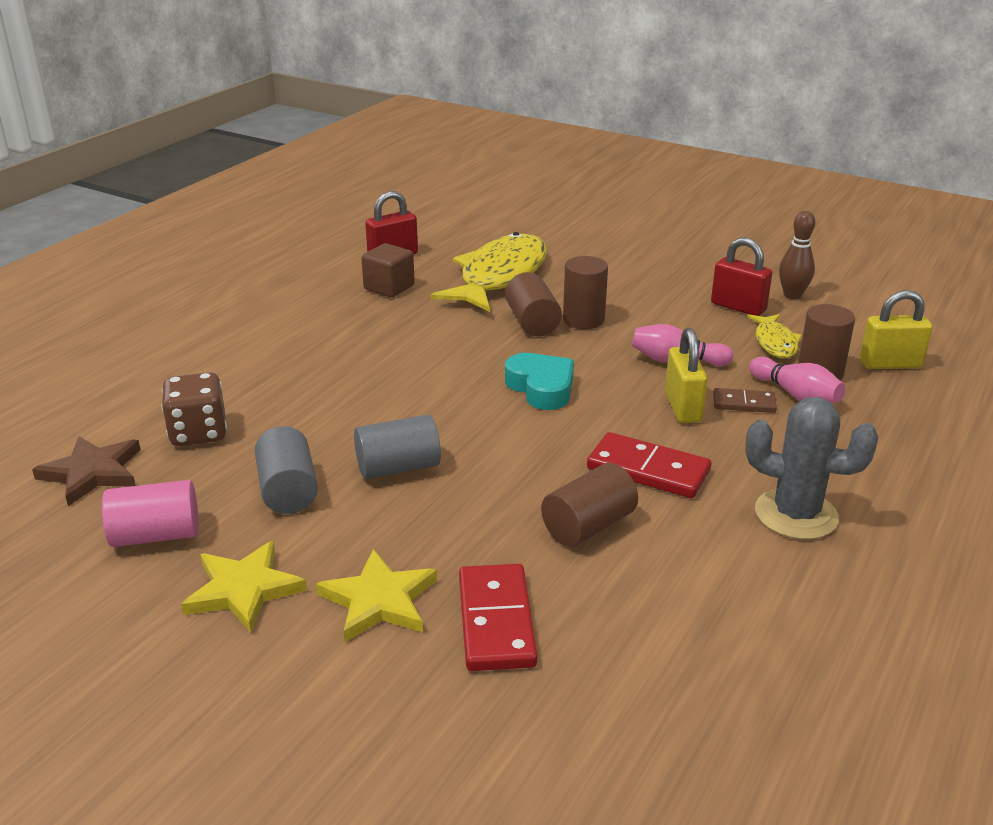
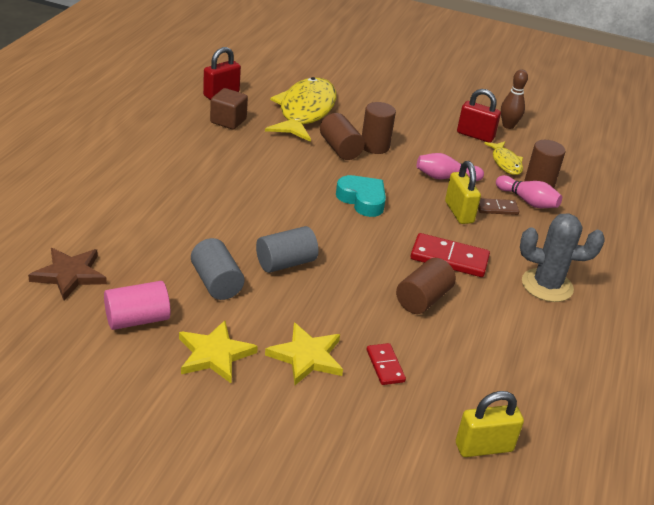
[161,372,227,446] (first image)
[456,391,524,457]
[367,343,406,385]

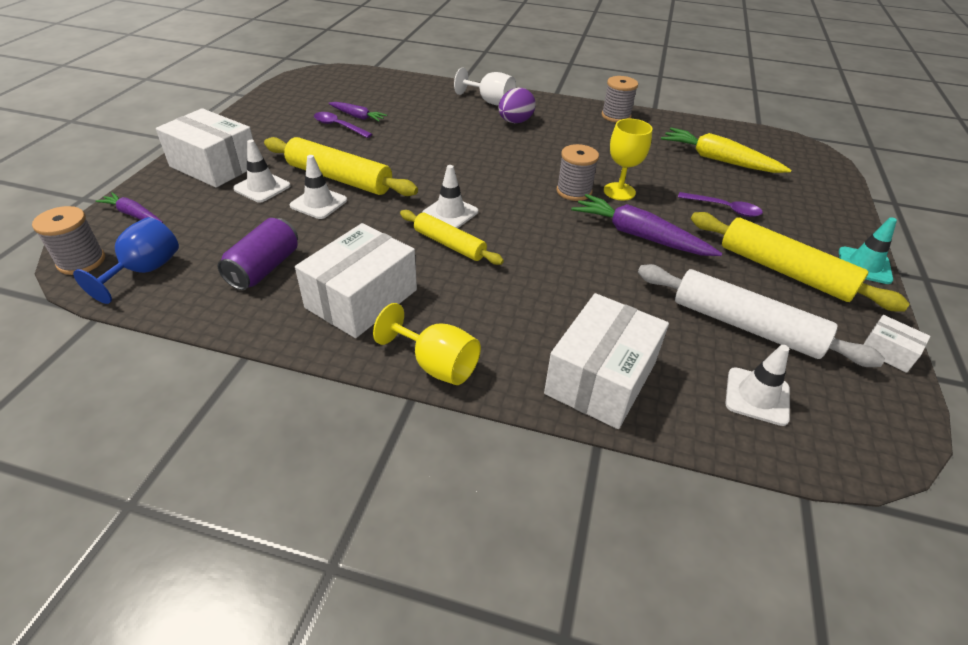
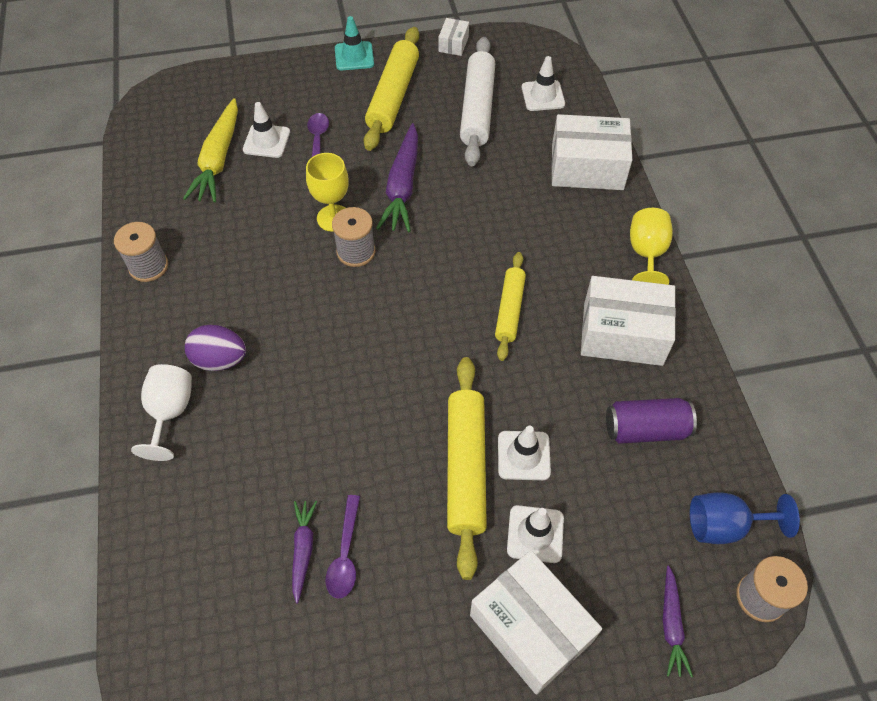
[243,102,290,158]
[470,550,602,695]

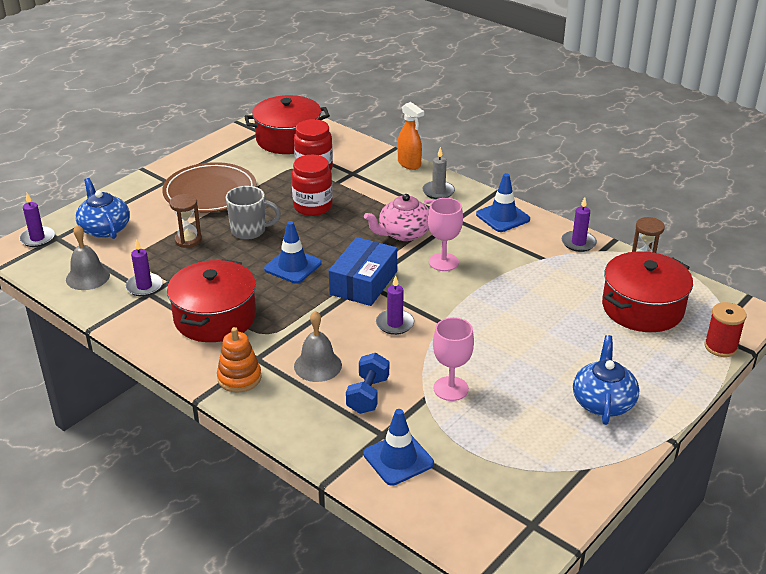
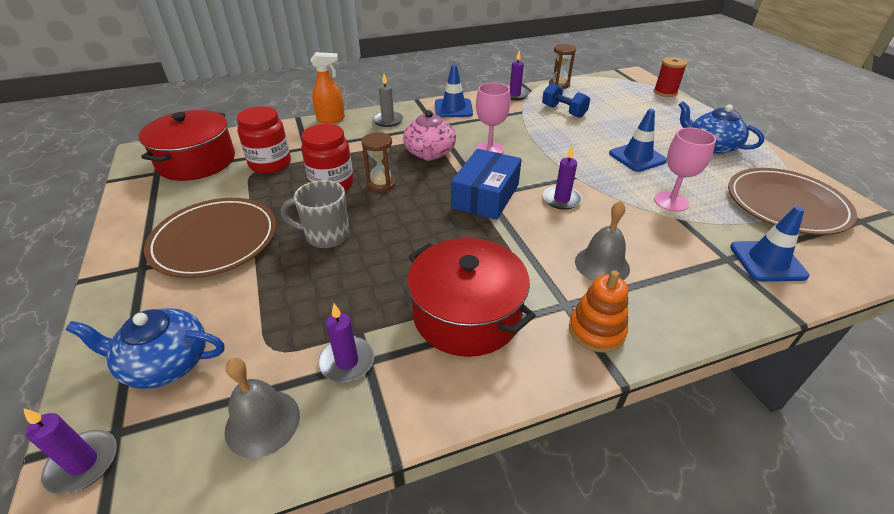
[602,251,693,332] (first image)
[728,168,857,235]
[361,132,396,192]
[609,109,667,172]
[542,83,590,118]
[281,180,349,248]
[451,149,522,220]

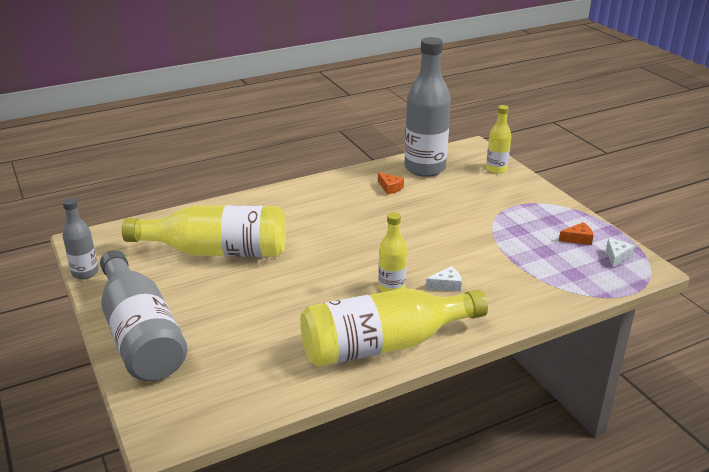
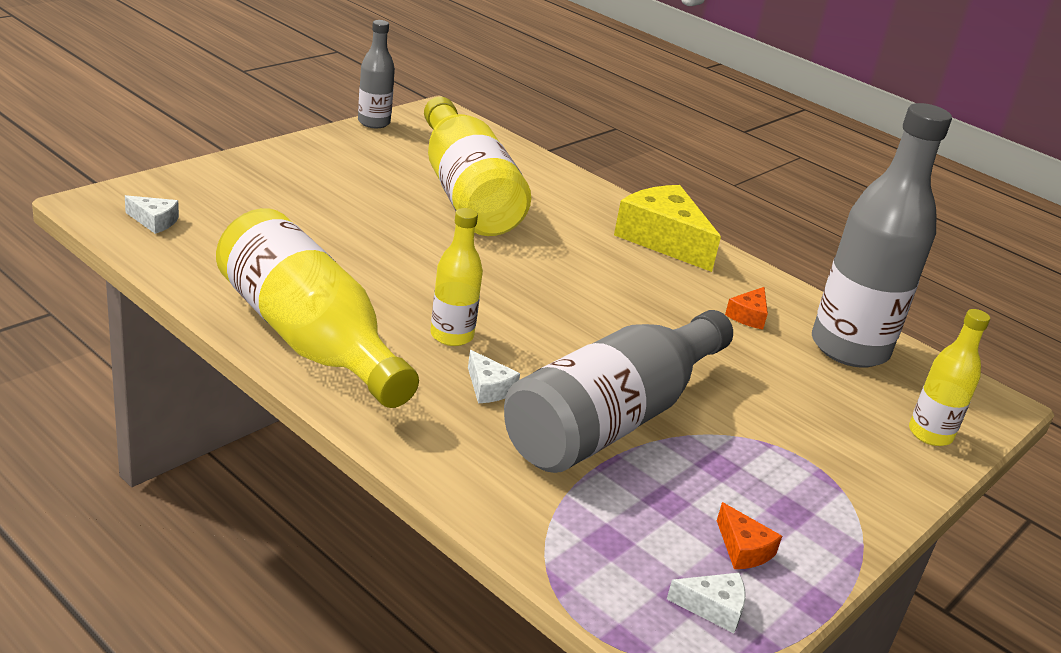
[125,195,179,234]
[614,185,721,272]
[504,310,733,473]

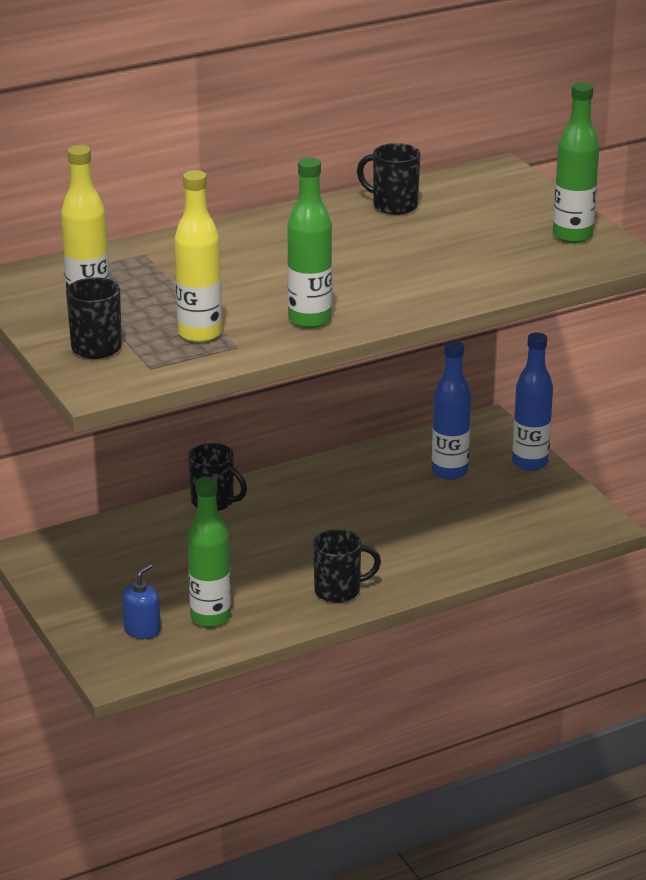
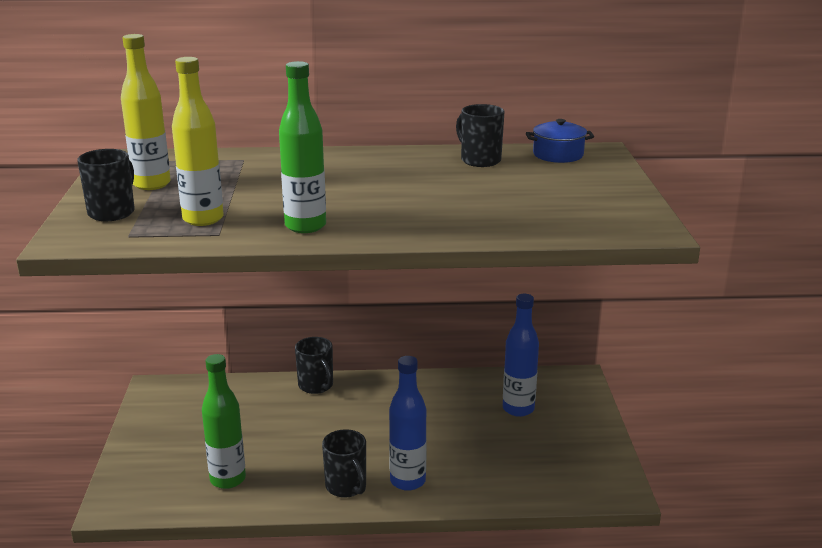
[122,564,161,639] (first image)
[553,82,599,243] (first image)
[526,119,594,163]
[389,356,427,491]
[322,429,366,498]

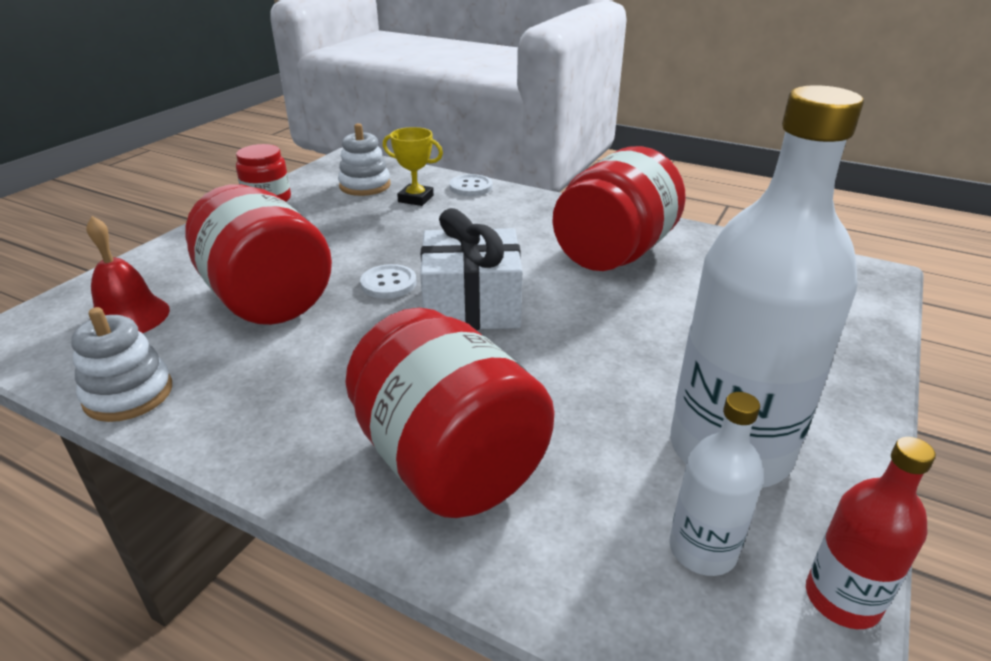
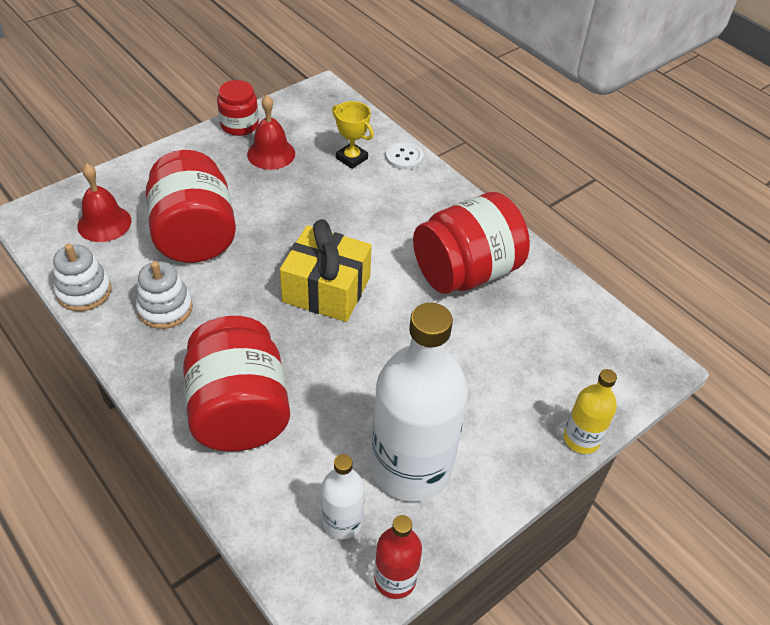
[360,264,417,299] (first image)
[247,95,295,170]
[564,369,617,454]
[136,261,193,329]
[280,219,372,322]

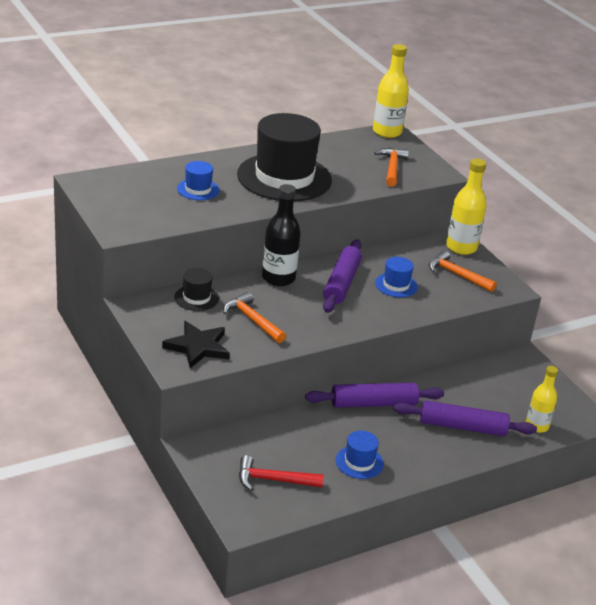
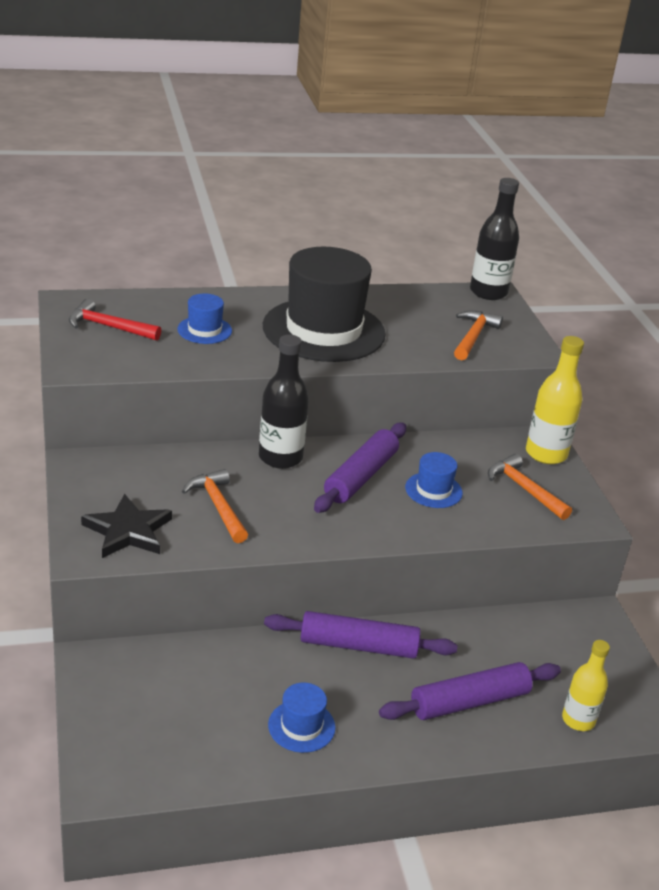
[174,268,219,311] (first image)
[69,299,161,341]
[470,178,519,300]
[379,662,561,720]

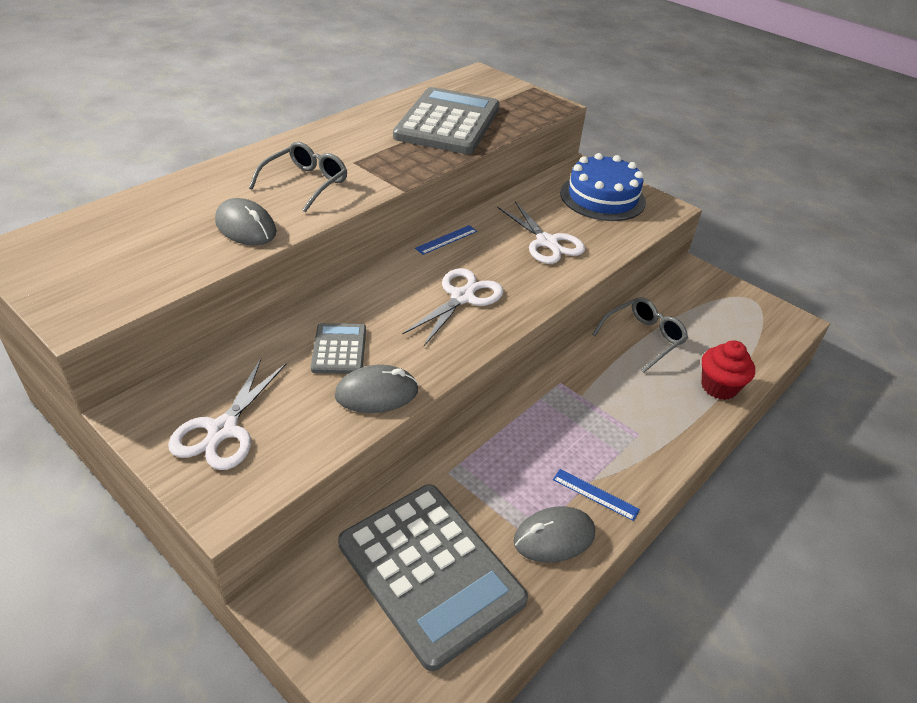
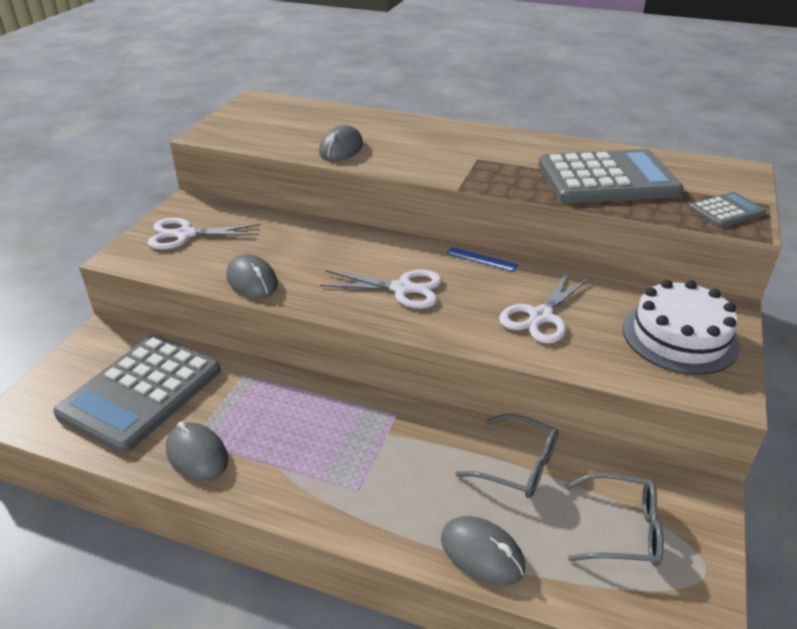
[553,469,640,521] (first image)
[566,473,664,566]
[689,192,766,228]
[441,516,525,585]
[623,280,740,375]

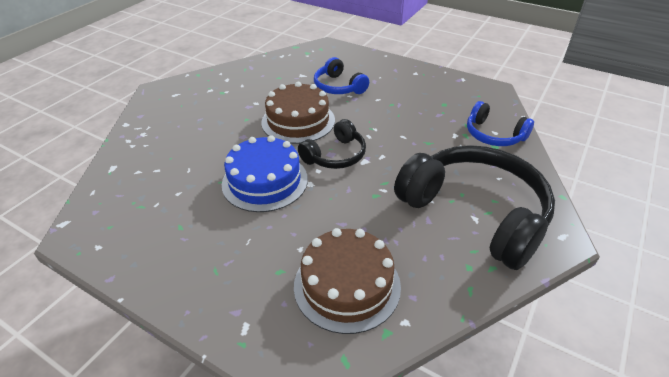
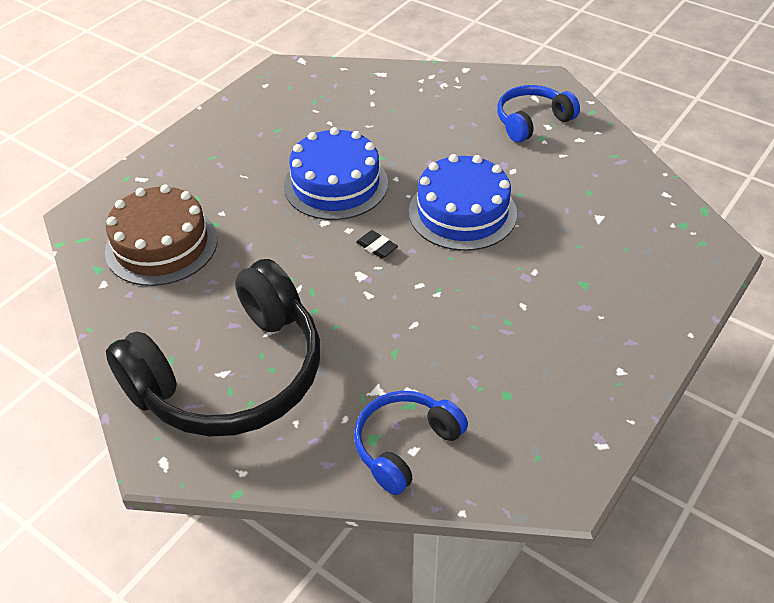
[497,85,580,142]
[356,230,398,258]
[409,154,517,251]

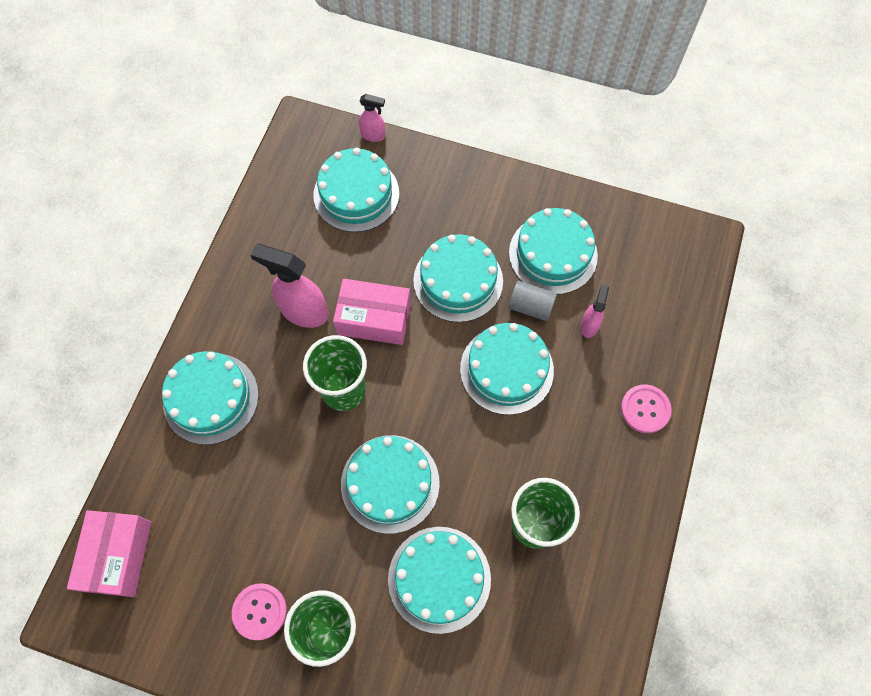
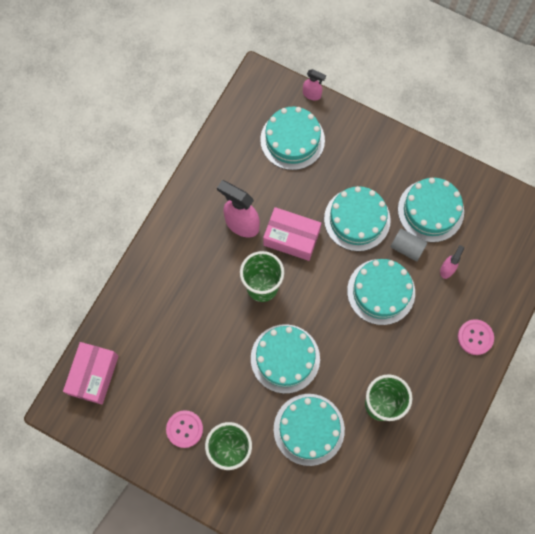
[162,351,259,445] (first image)

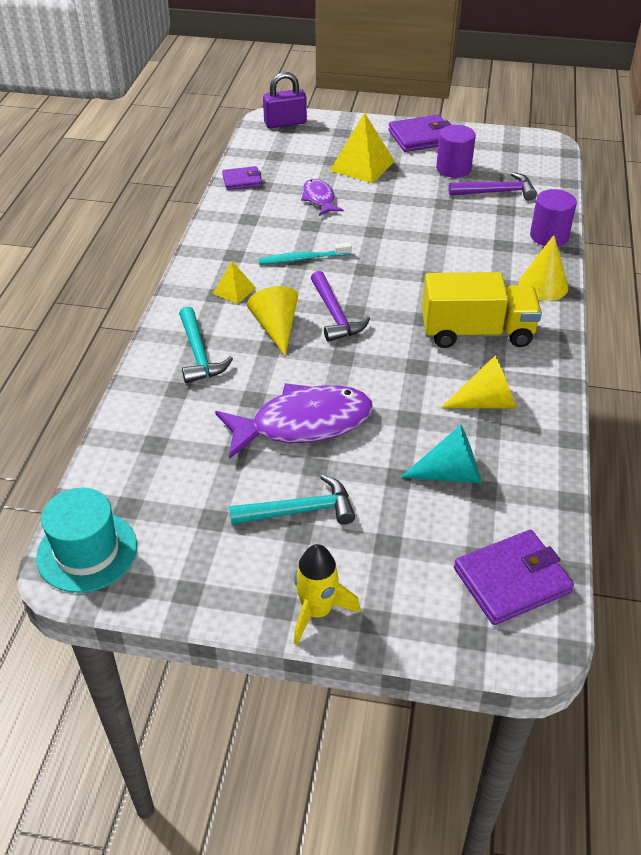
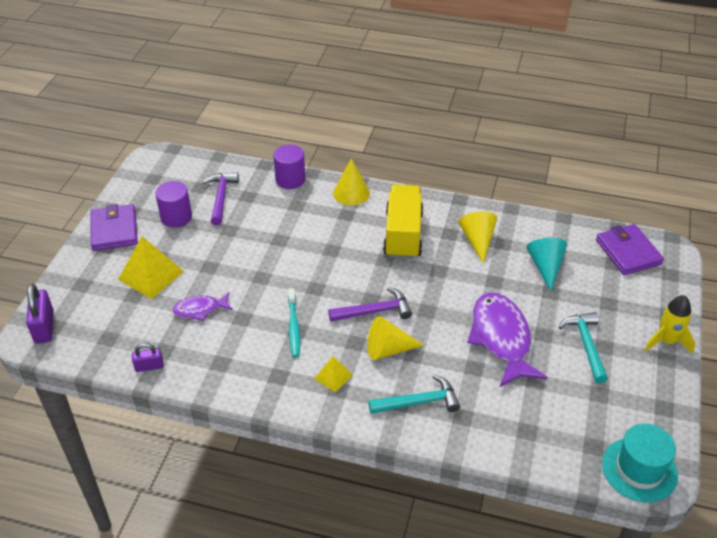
[132,343,164,372]

